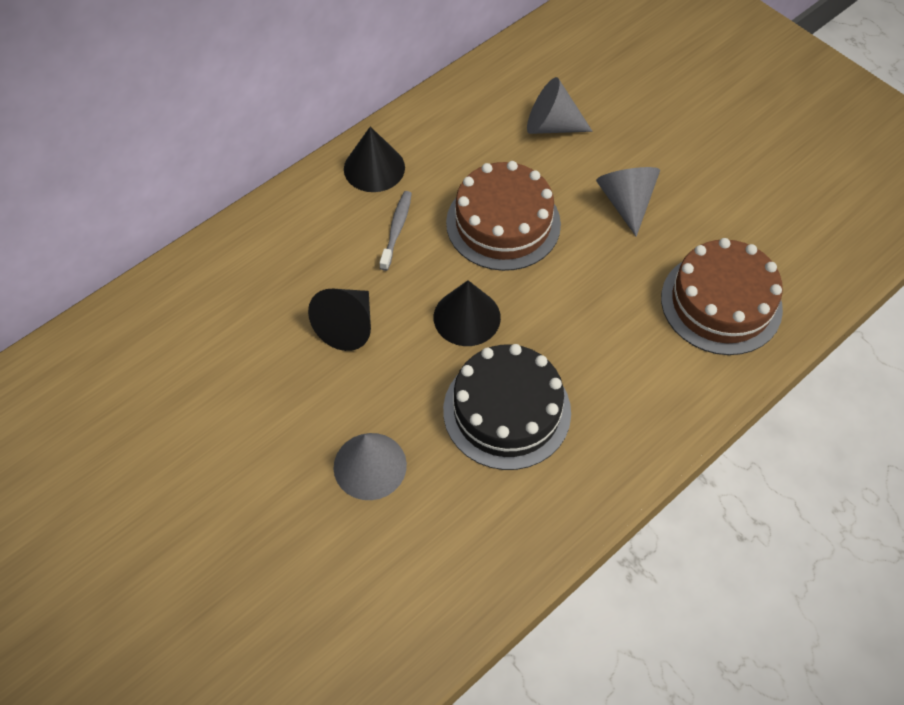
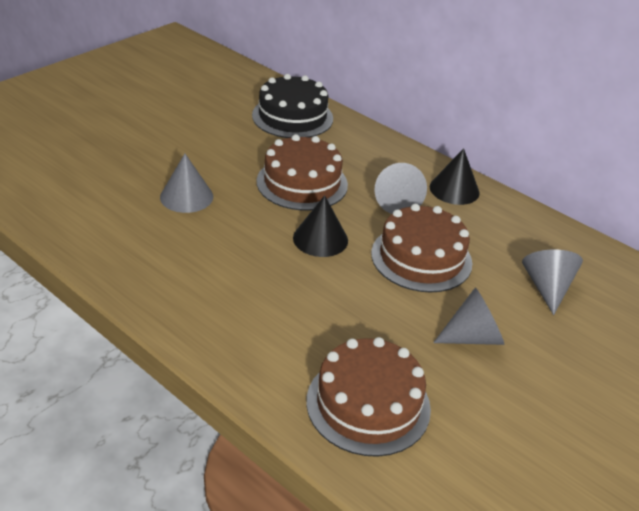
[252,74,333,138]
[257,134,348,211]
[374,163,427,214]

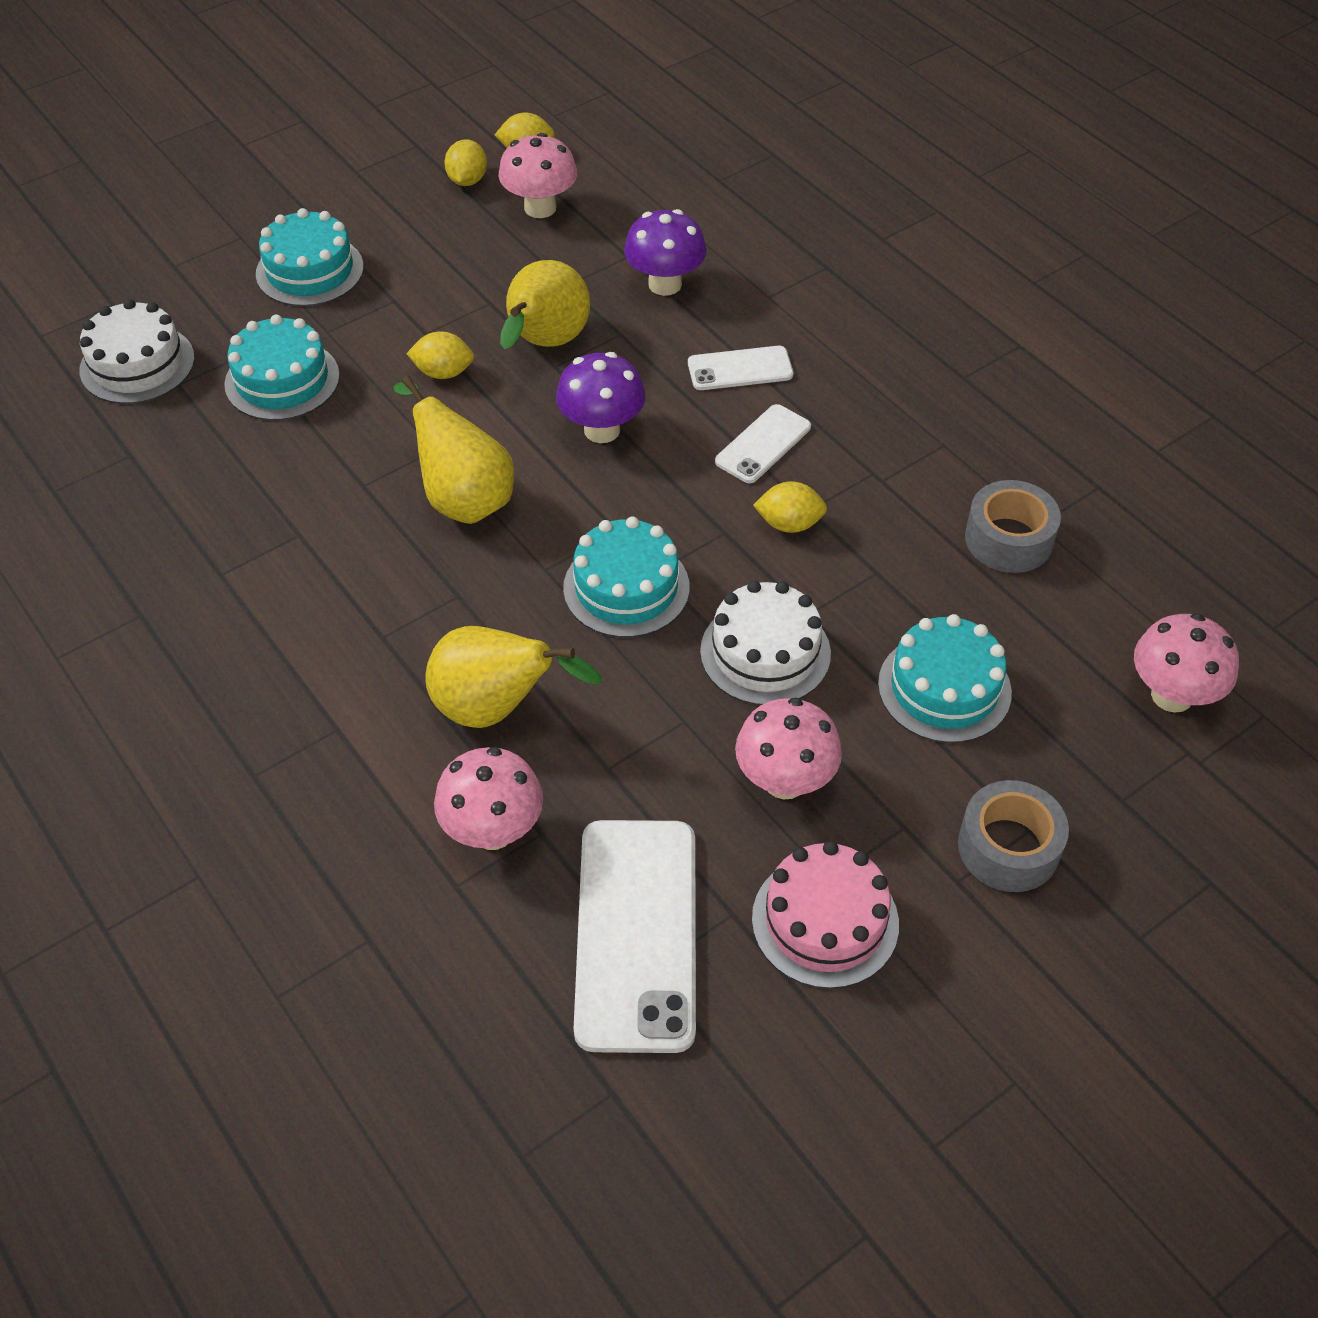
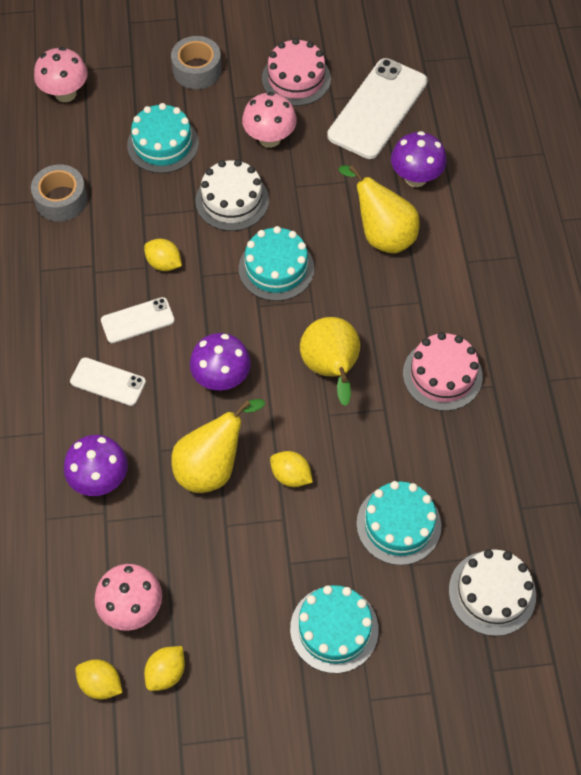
[403,332,483,411]
[391,131,447,187]

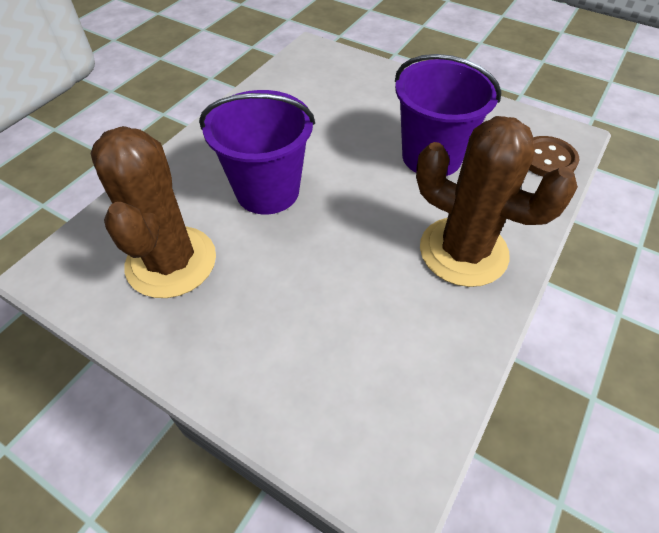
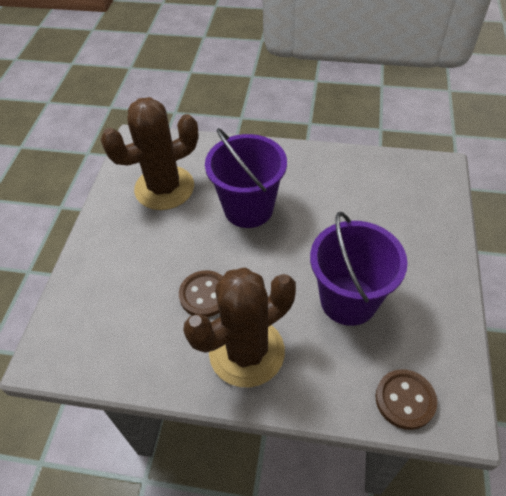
[179,270,223,317]
[183,267,296,387]

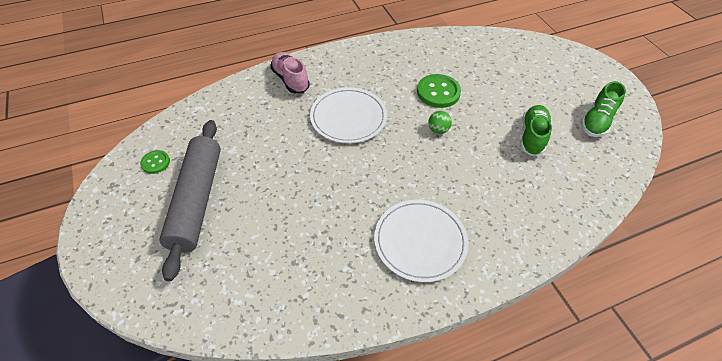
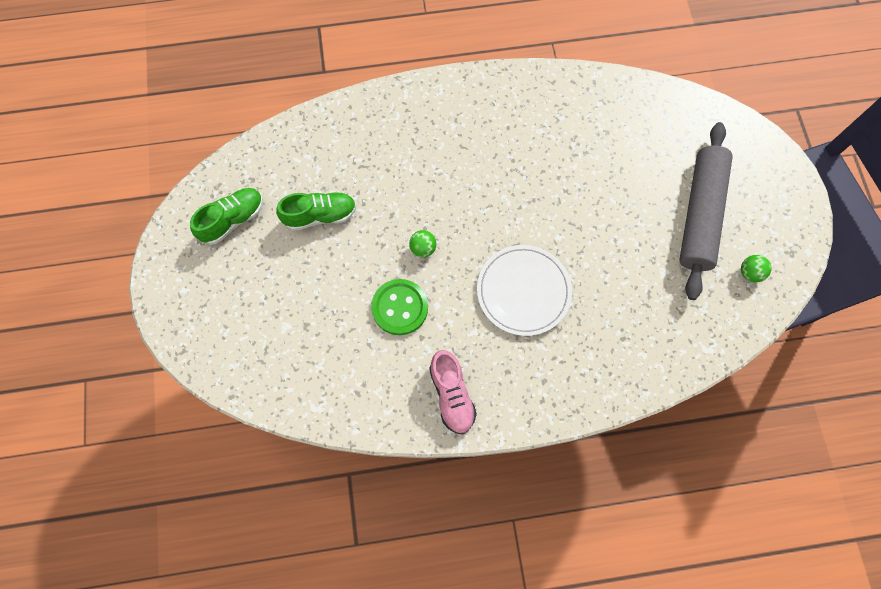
[374,200,468,282] (first image)
[429,350,477,434]
[741,255,772,282]
[276,192,356,231]

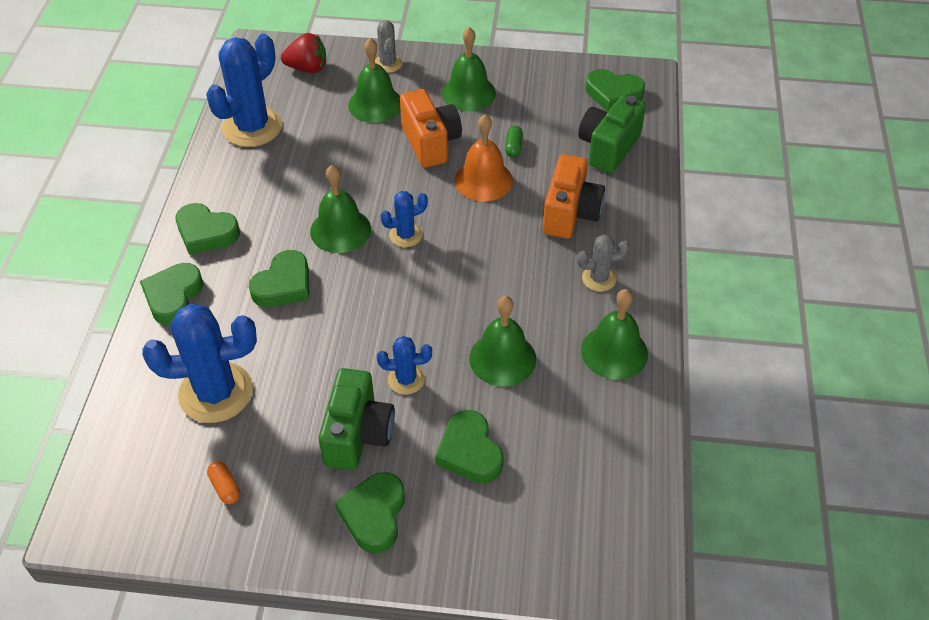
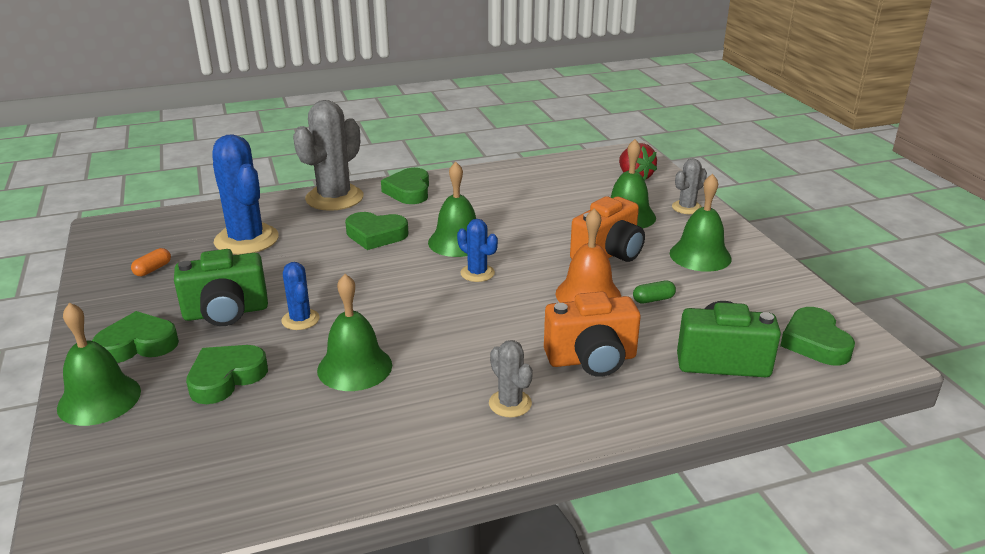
[206,34,282,147] (first image)
[57,303,141,426]
[293,100,364,211]

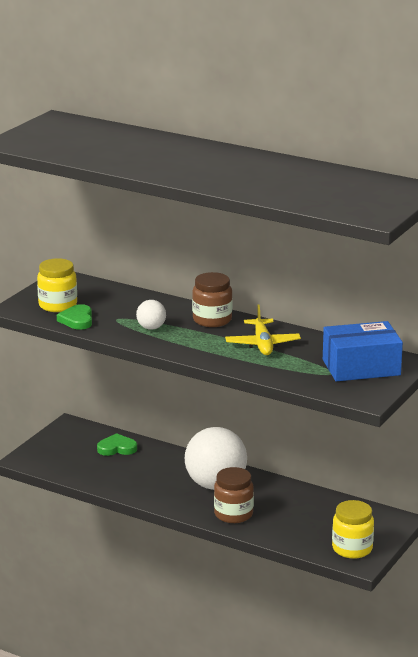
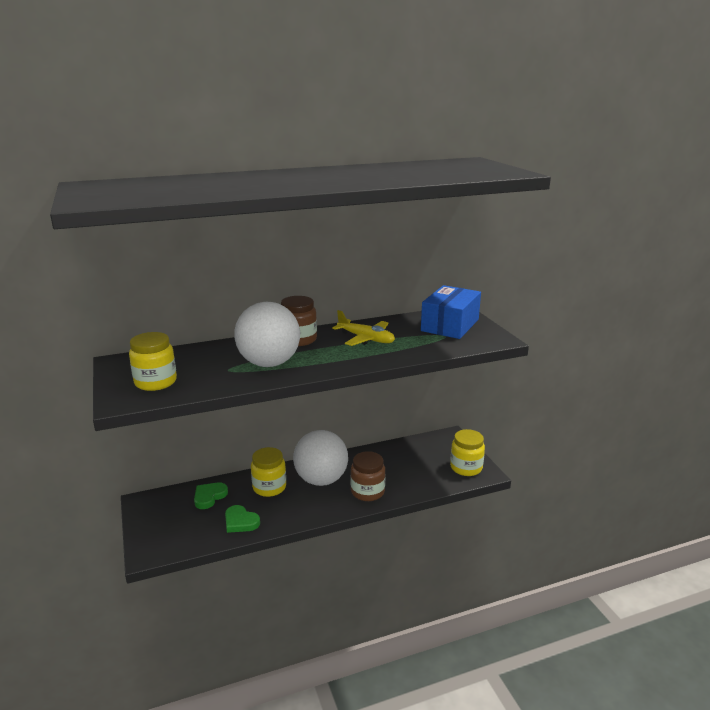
[251,447,286,497]
[225,505,260,533]
[234,302,300,367]

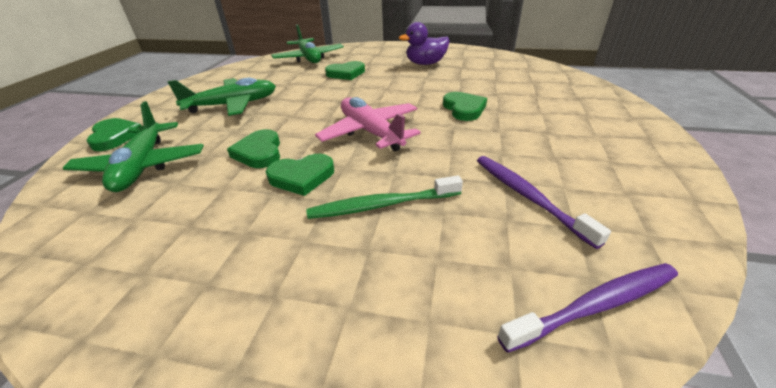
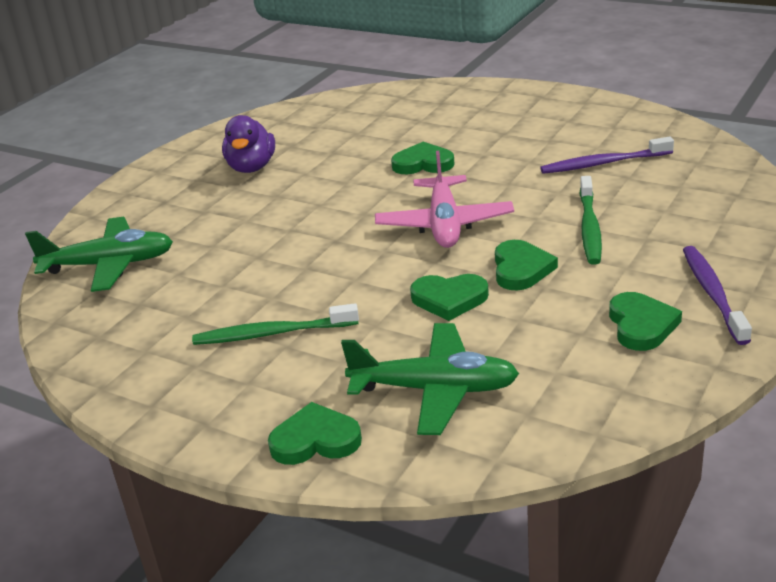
[609,292,682,351]
[683,246,752,345]
[192,303,359,345]
[375,151,514,248]

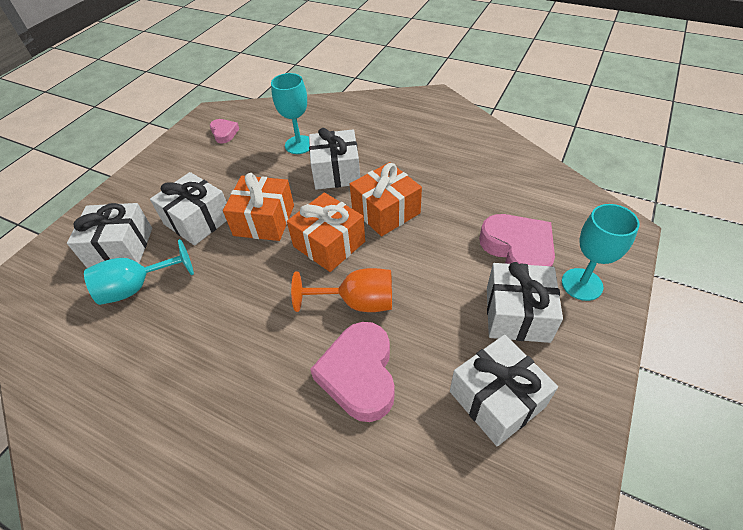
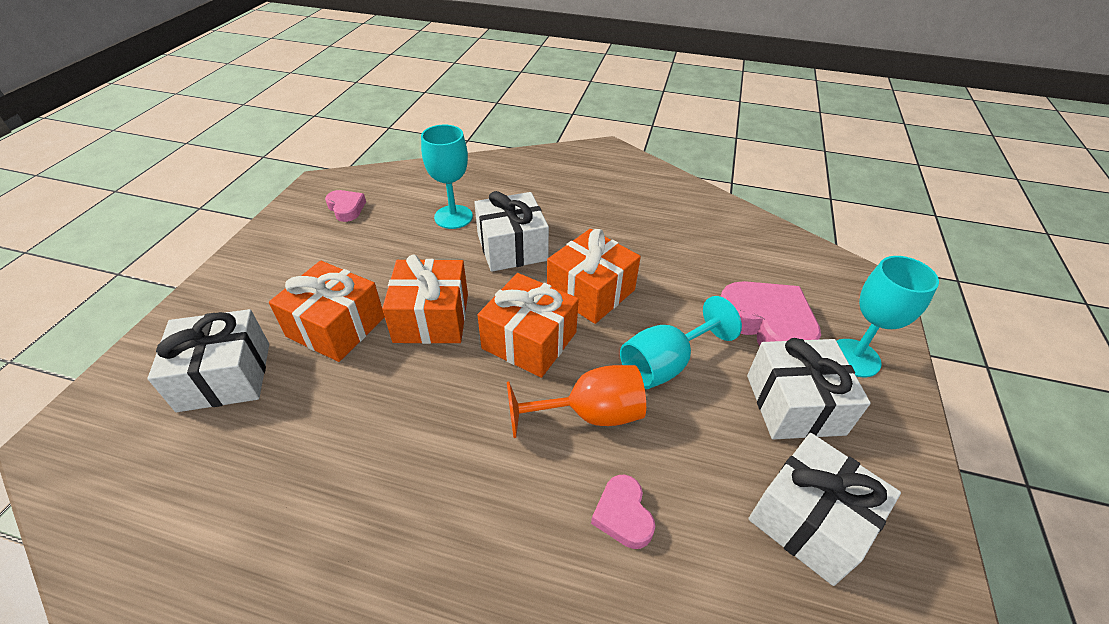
[620,296,742,389]
[269,261,385,362]
[591,475,655,549]

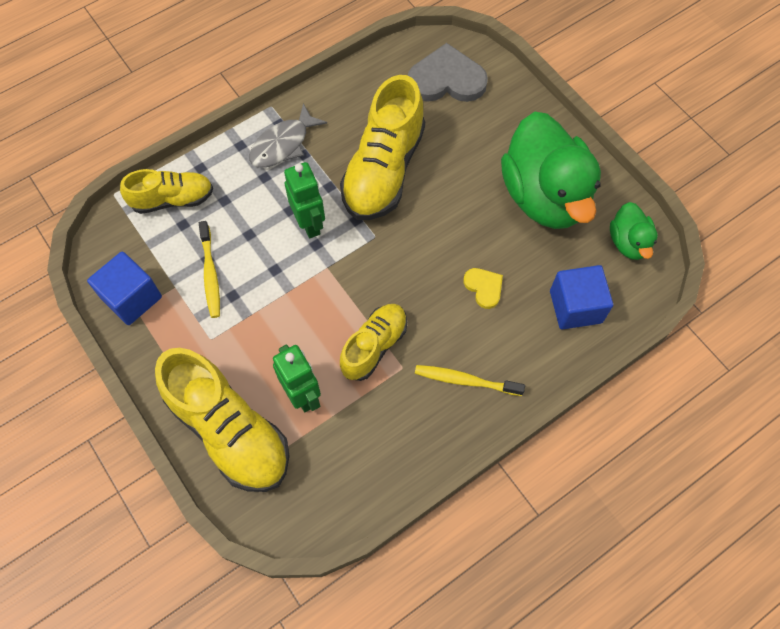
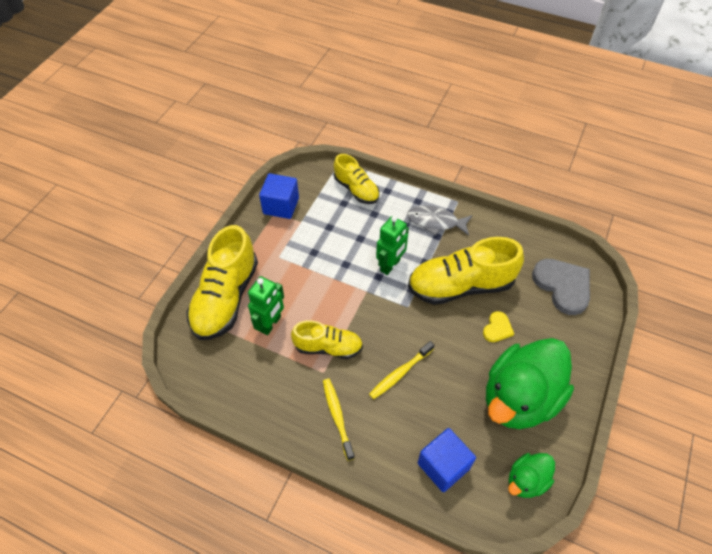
[369,341,434,399]
[483,311,514,342]

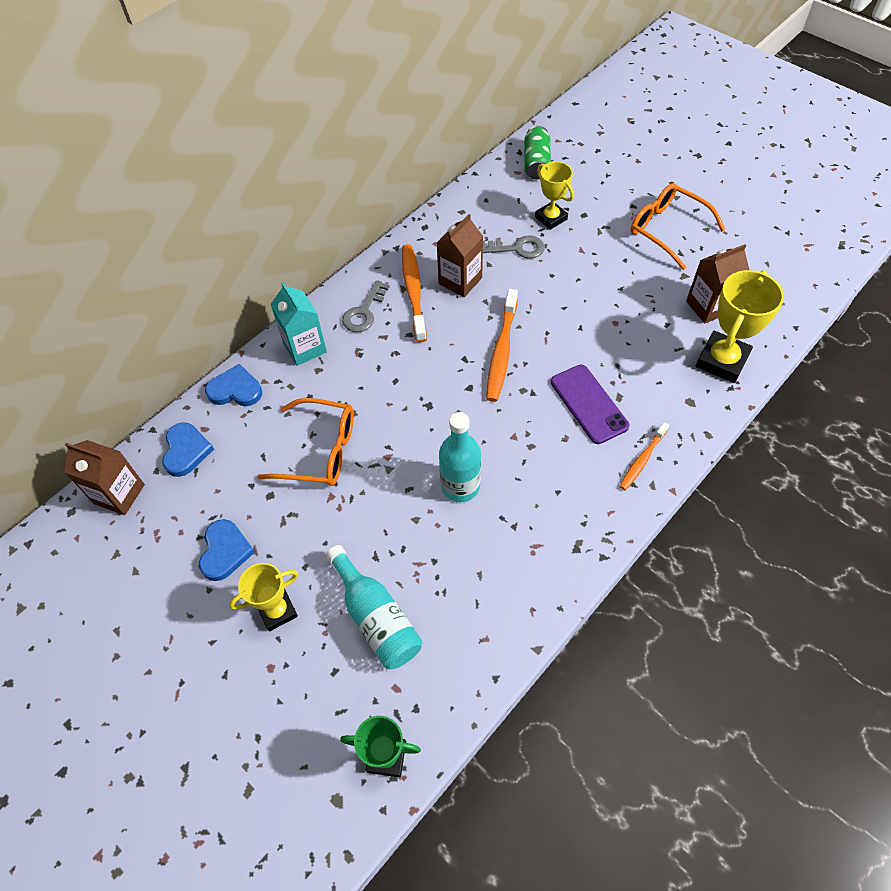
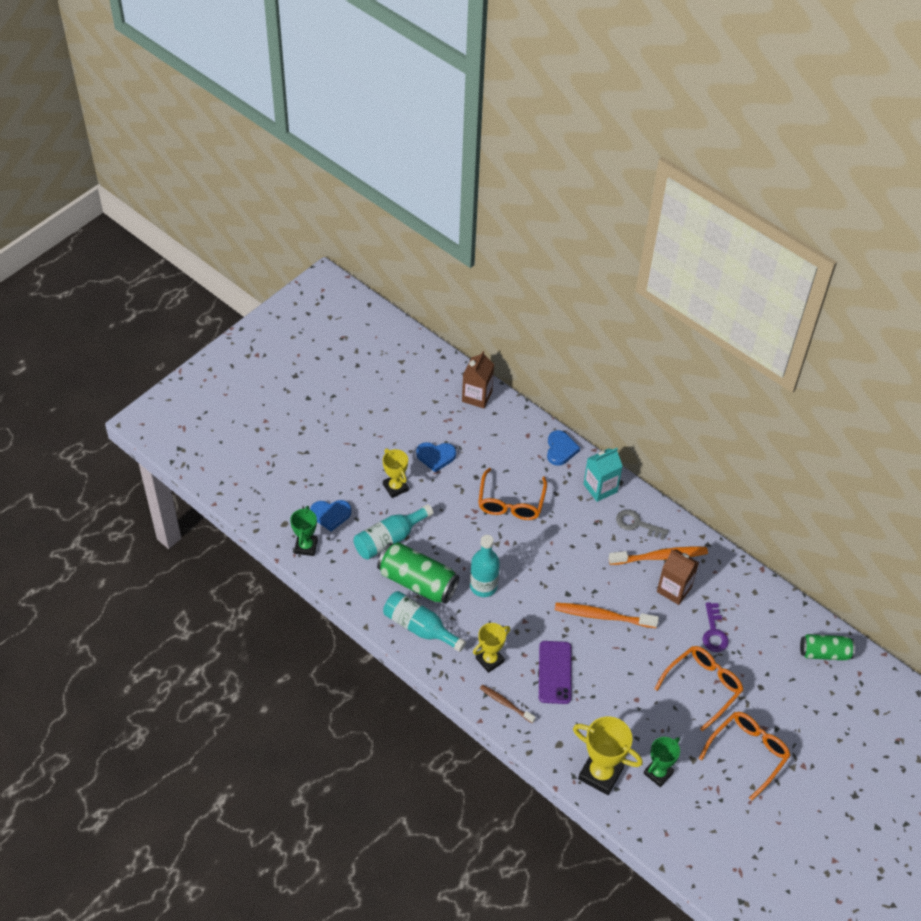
[377,542,459,604]
[383,591,466,652]
[654,646,743,731]
[310,500,351,531]
[473,623,510,673]
[643,737,680,787]
[703,602,729,652]
[480,684,536,723]
[539,641,571,704]

